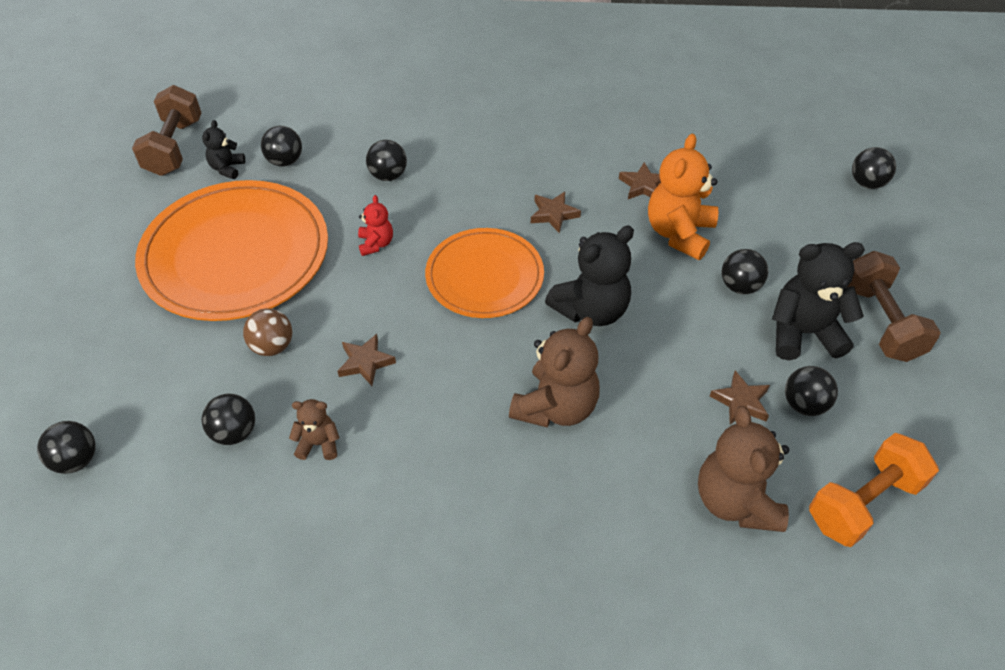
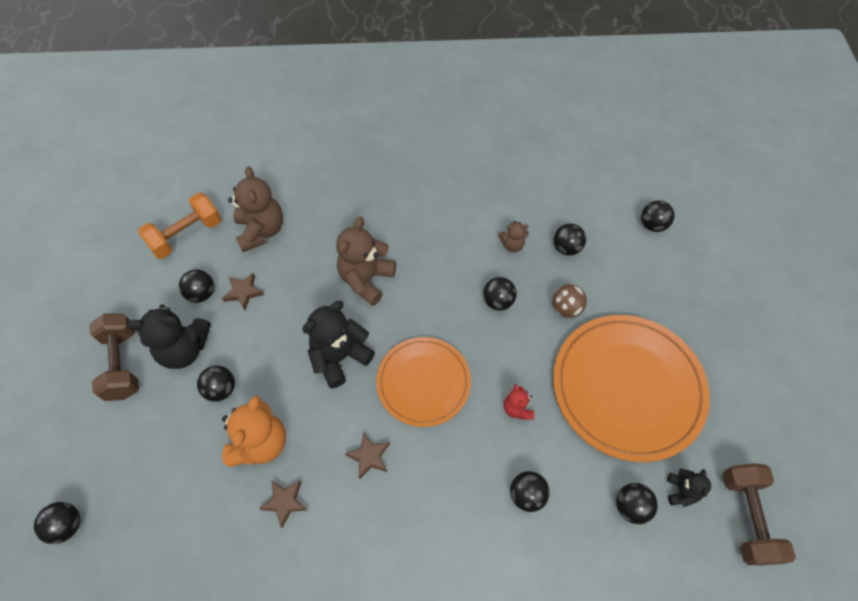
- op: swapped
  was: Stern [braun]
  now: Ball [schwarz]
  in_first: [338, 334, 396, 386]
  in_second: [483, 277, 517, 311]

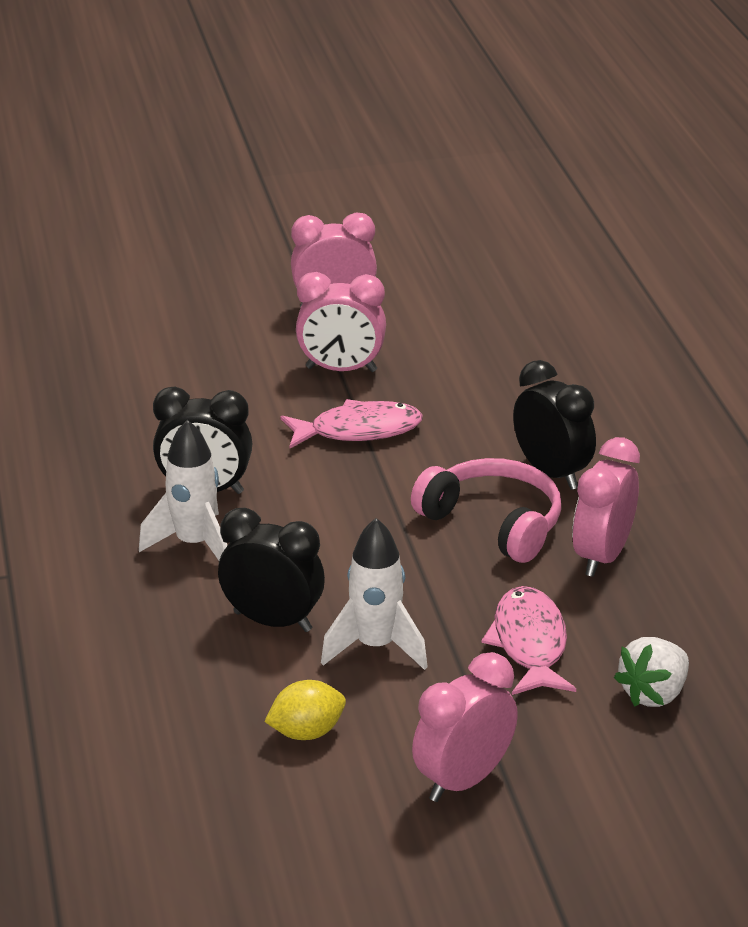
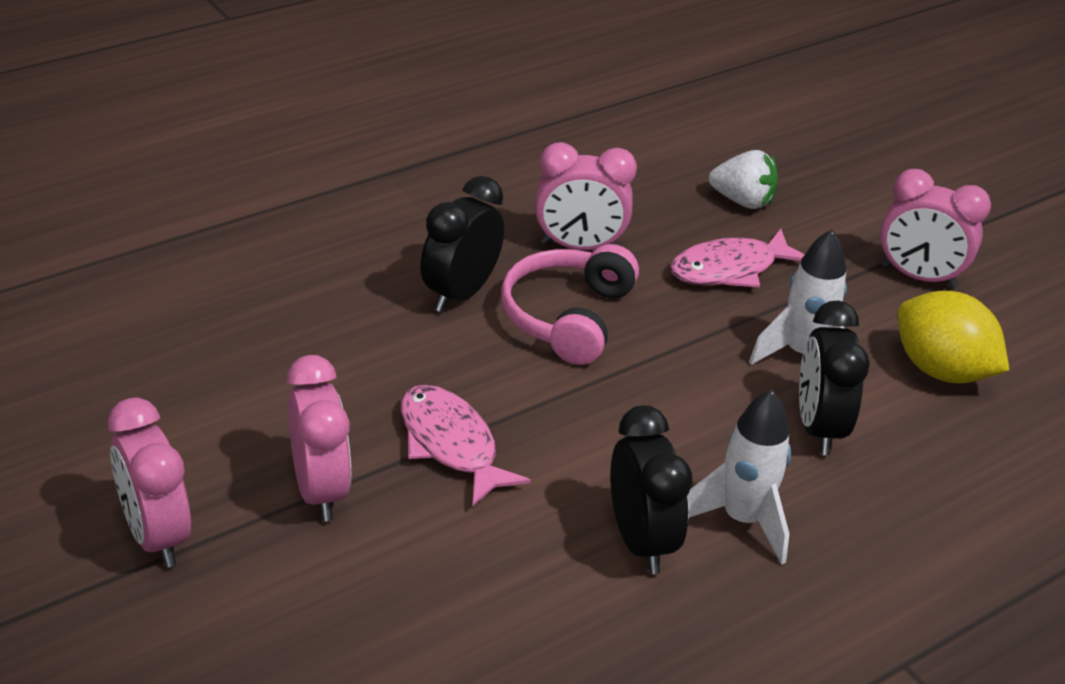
- op: scaled
  was: Zitrone [gelb]
  in_first: [264, 680, 346, 740]
  in_second: [898, 291, 1009, 384]
  ratio: 1.61

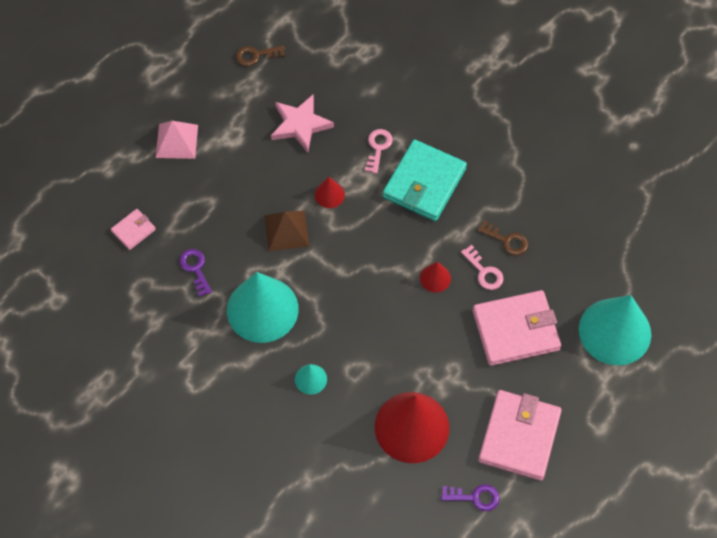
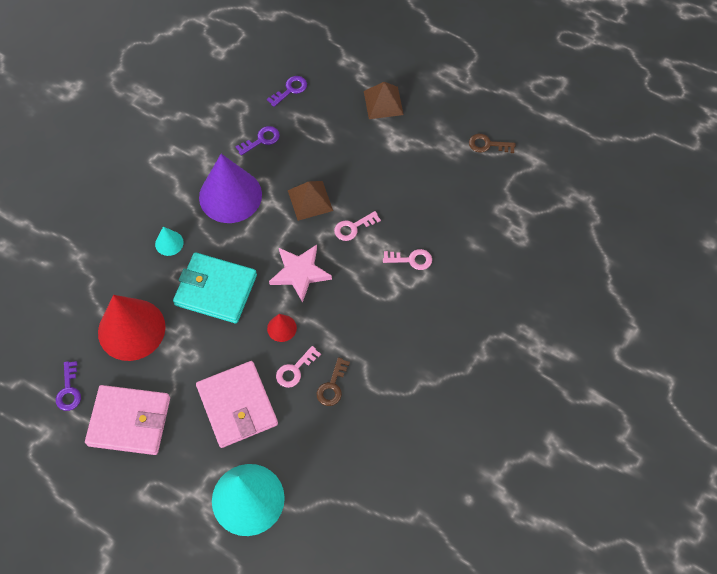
- op: shifted
  was: Geldbörse [türkis]
  in_first: [383, 139, 467, 221]
  in_second: [173, 252, 257, 323]
- op: repainted
  was: Kegel [türkis]
  now: Kegel [lila]
  in_first: [227, 272, 299, 343]
  in_second: [199, 154, 262, 223]
- op: swapped
  was: Geldbörse [rosa]
  now: Schlüssel [lila]
  in_first: [111, 209, 156, 250]
  in_second: [267, 76, 307, 107]
- op: shifted
  was: Stern [rosa]
  in_first: [271, 94, 334, 153]
  in_second: [269, 244, 332, 303]
- op: swapped
  was: Kegel [rot]
  now: Schlüssel [rosa]
  in_first: [315, 177, 345, 208]
  in_second: [334, 211, 381, 241]
- op: repainted
  was: Pyramide [rosa]
  now: Pyramide [braun]
  in_first: [156, 121, 198, 159]
  in_second: [364, 82, 404, 119]
- op: rotated
  was: Schlüssel [braun]
  in_first: [236, 45, 285, 66]
  in_second: [469, 134, 516, 153]
  clockwise: -60

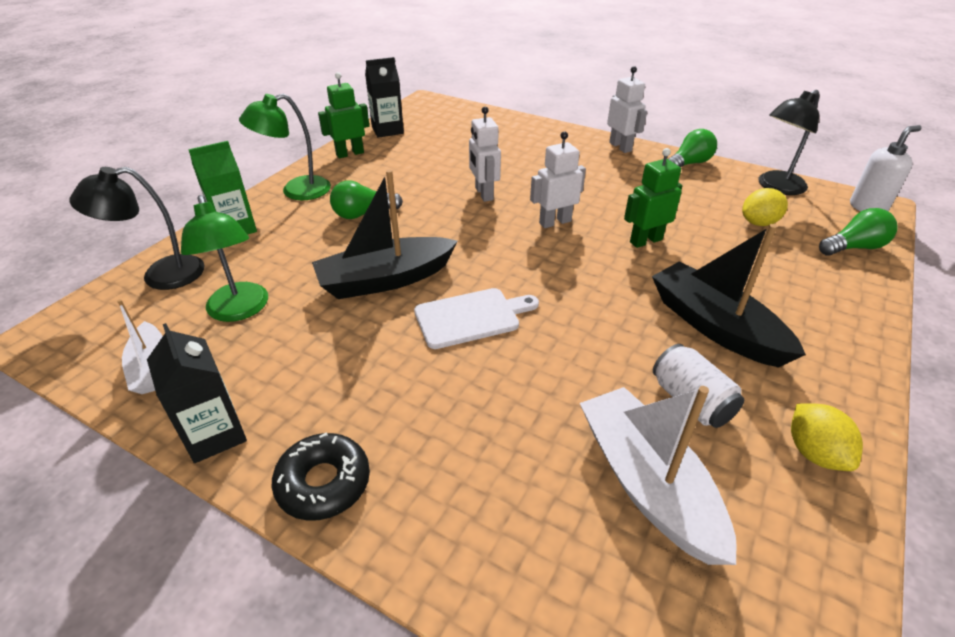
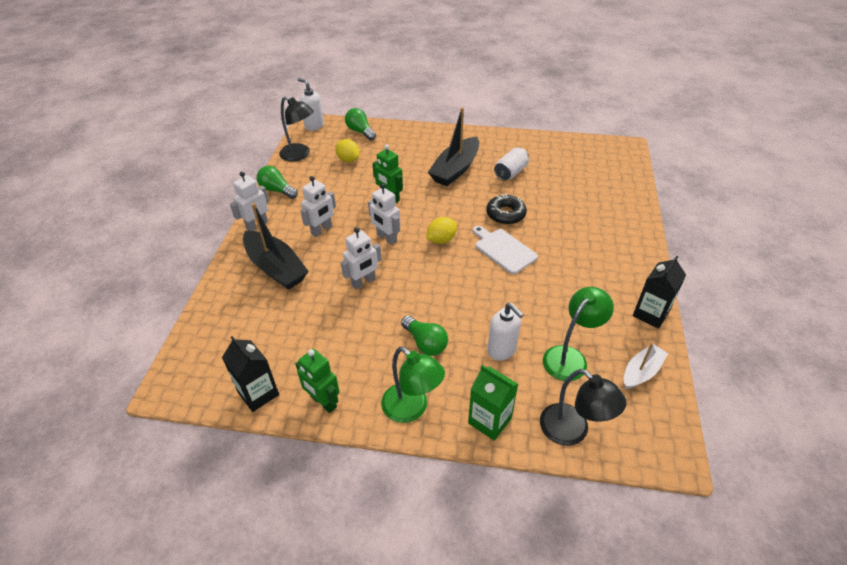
- op: shifted
  was: Boot [schwarz]
  in_first: [312, 170, 458, 299]
  in_second: [243, 203, 309, 290]
- op: new
  now: Roboter [weiß]
  in_second: [300, 176, 336, 237]
- op: shifted
  was: Zitrone [gelb]
  in_first: [791, 403, 863, 471]
  in_second: [426, 217, 457, 244]
- op: shifted
  was: Donut [schwarz]
  in_first: [272, 432, 370, 520]
  in_second: [486, 194, 527, 225]
- op: new
  now: Seifenspender [weiß]
  in_second: [487, 303, 524, 361]
- op: gone
  was: Boot [weiß]
  in_first: [580, 386, 737, 565]

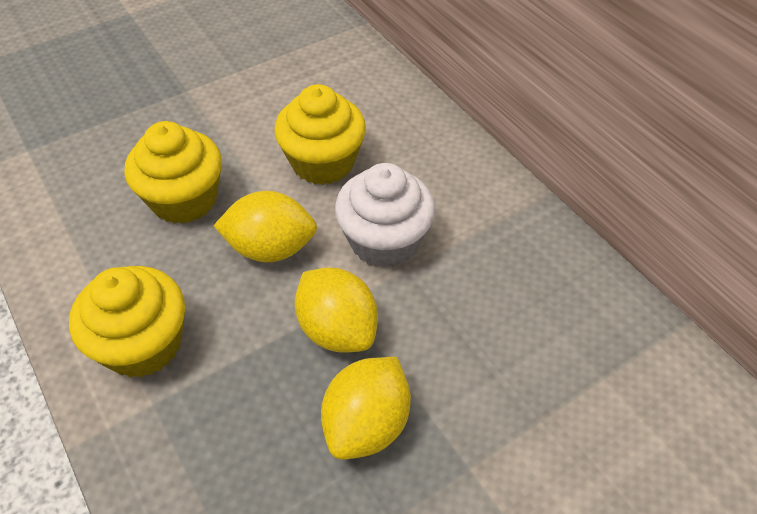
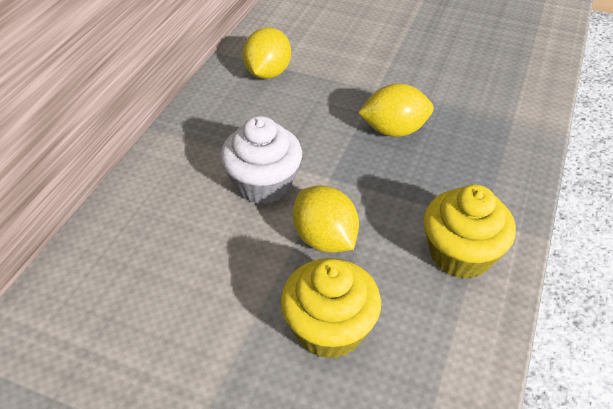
- op: shifted
  was: Zitrone [gelb]
  in_first: [295, 268, 378, 353]
  in_second: [243, 27, 291, 79]
- op: gone
  was: Muffin [gelb]
  in_first: [275, 84, 366, 185]

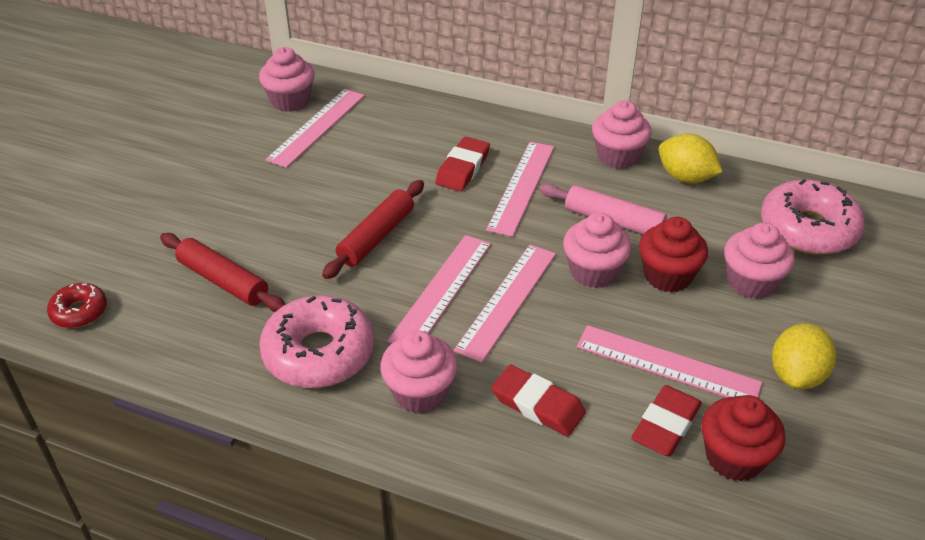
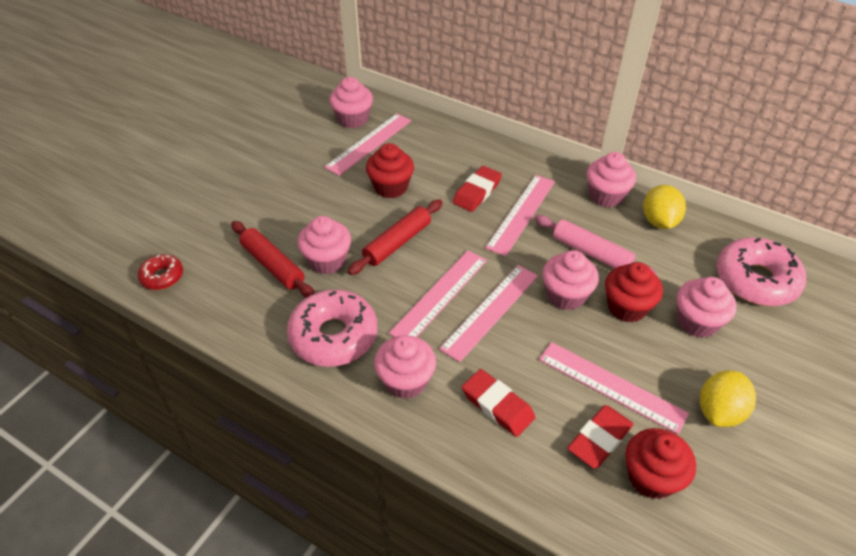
- op: new
  now: Muffin [rosa]
  in_second: [297, 216, 351, 274]
- op: new
  now: Muffin [rot]
  in_second: [366, 143, 414, 198]
- op: rotated
  was: Zitrone [gelb]
  in_first: [659, 134, 722, 183]
  in_second: [643, 185, 686, 229]
  clockwise: 45

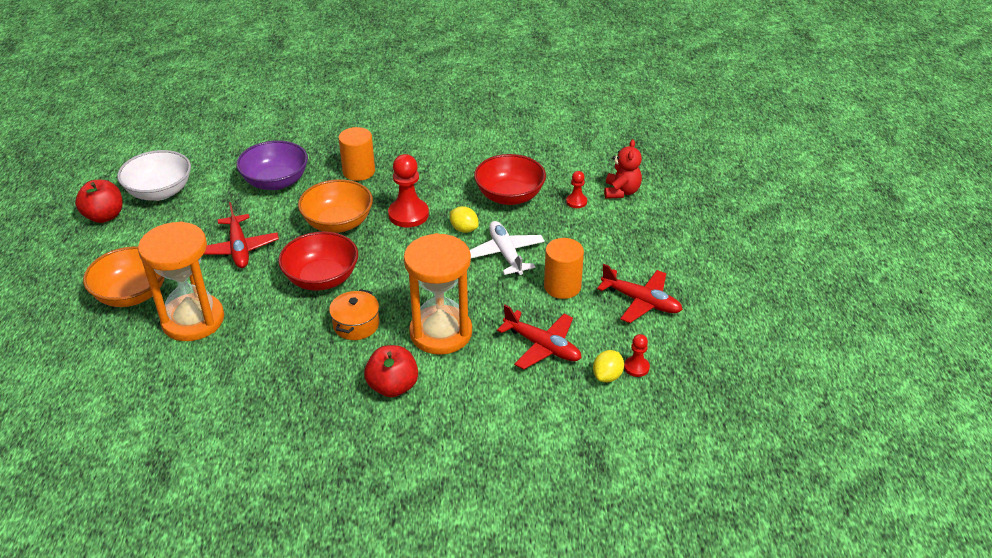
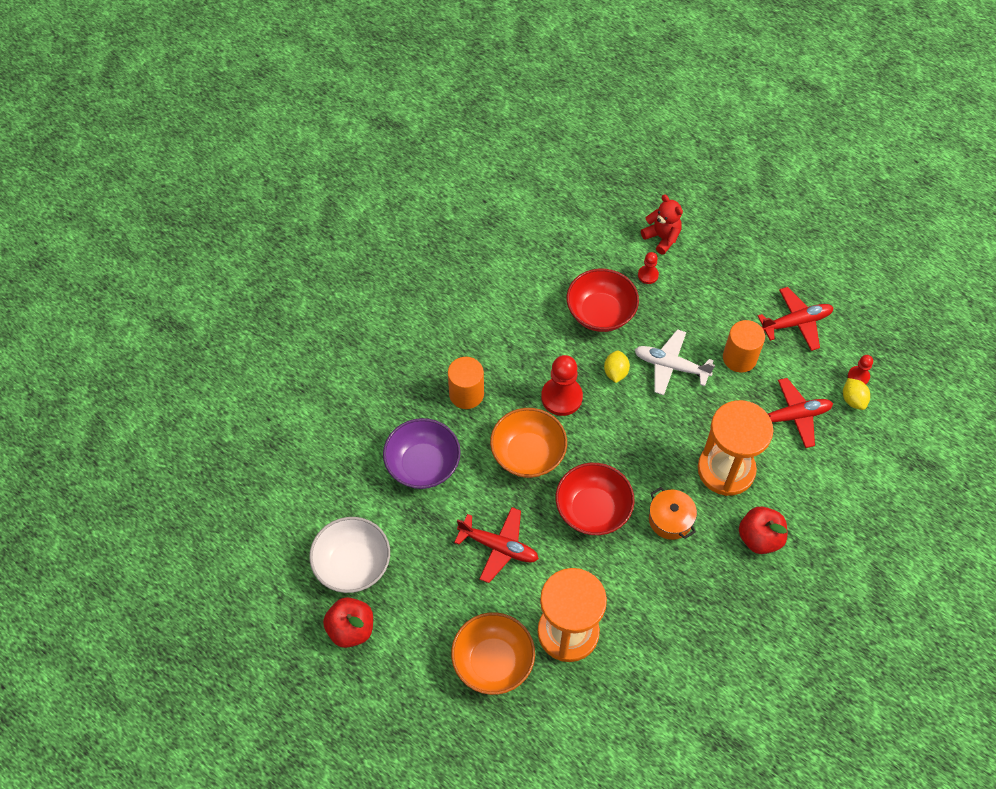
- op: rotated
  was: Zitrone [gelb]
  in_first: [450, 206, 479, 233]
  in_second: [604, 350, 630, 383]
  clockwise: -75

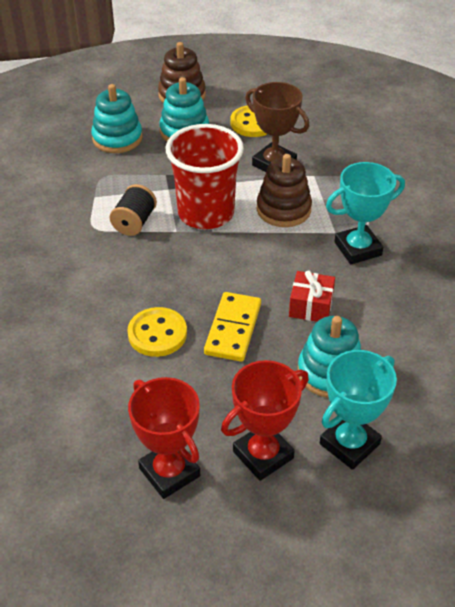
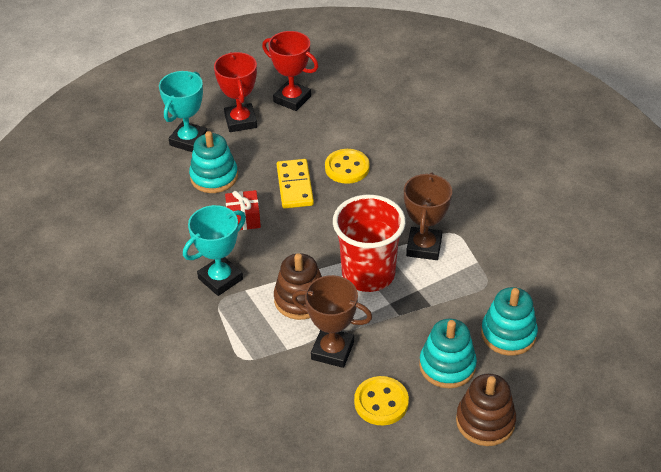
- op: rotated
  was: Pokal [rot]
  in_first: [221, 360, 309, 481]
  in_second: [214, 52, 257, 132]
  clockwise: -45
- op: swapped
  was: Garnrolle [schwarz]
  now: Pokal [braun]
  in_first: [110, 184, 157, 236]
  in_second: [404, 172, 452, 260]

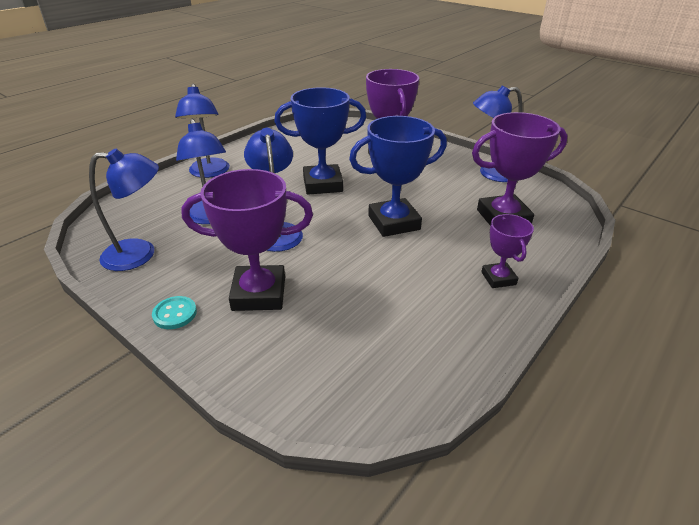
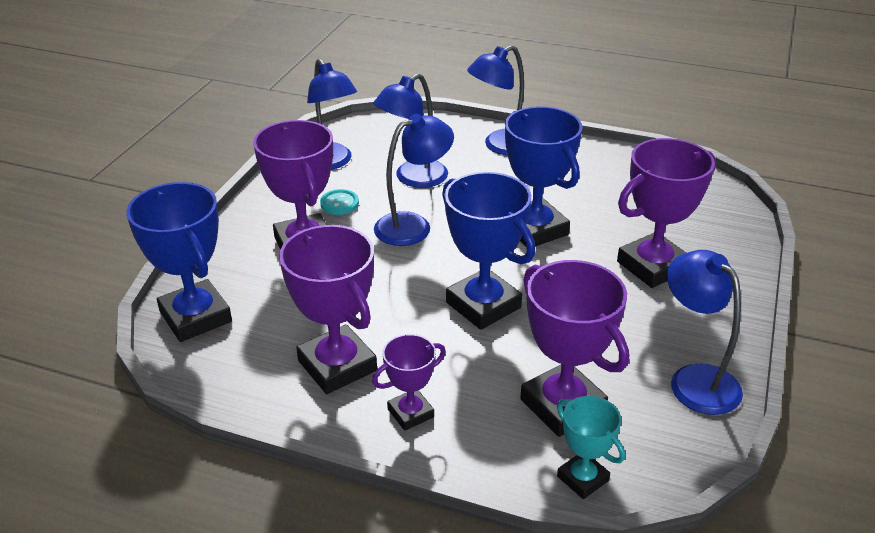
- op: new
  now: Pokal [blau]
  in_second: [126, 182, 232, 342]
- op: new
  now: Pokal [lila]
  in_second: [279, 225, 377, 394]
- op: shifted
  was: Knopf [türkis]
  in_first: [152, 296, 197, 329]
  in_second: [320, 189, 359, 215]
- op: new
  now: Pokal [türkis]
  in_second: [557, 396, 625, 499]

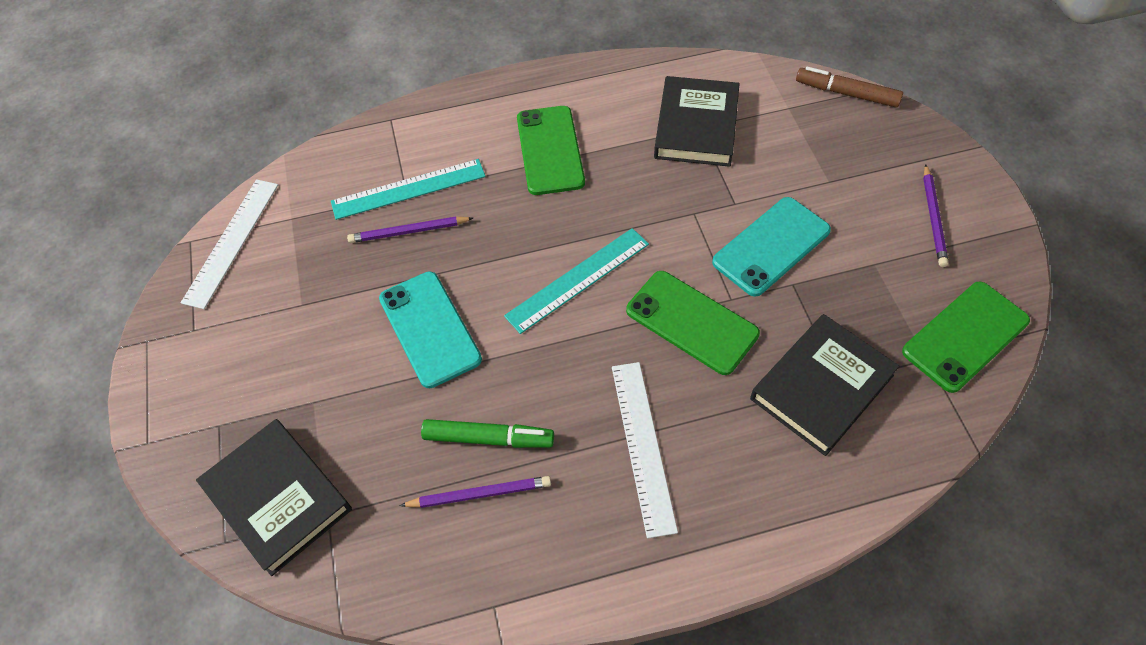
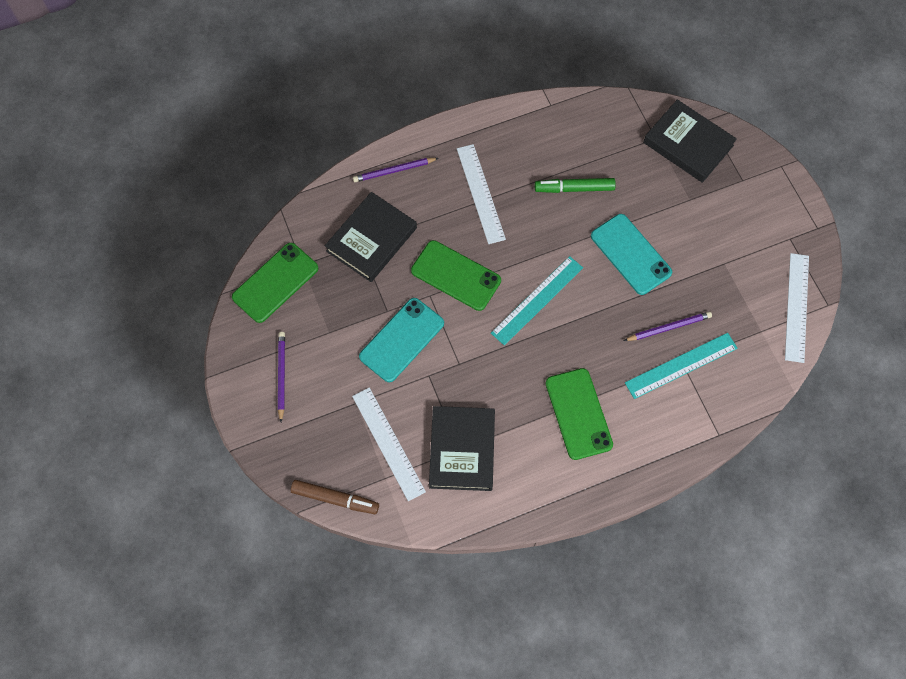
- op: new
  now: Lineal [weiß]
  in_second: [352, 388, 426, 501]
- op: shifted
  was: Bleistift [lila]
  in_first: [400, 476, 551, 508]
  in_second: [353, 158, 438, 182]

